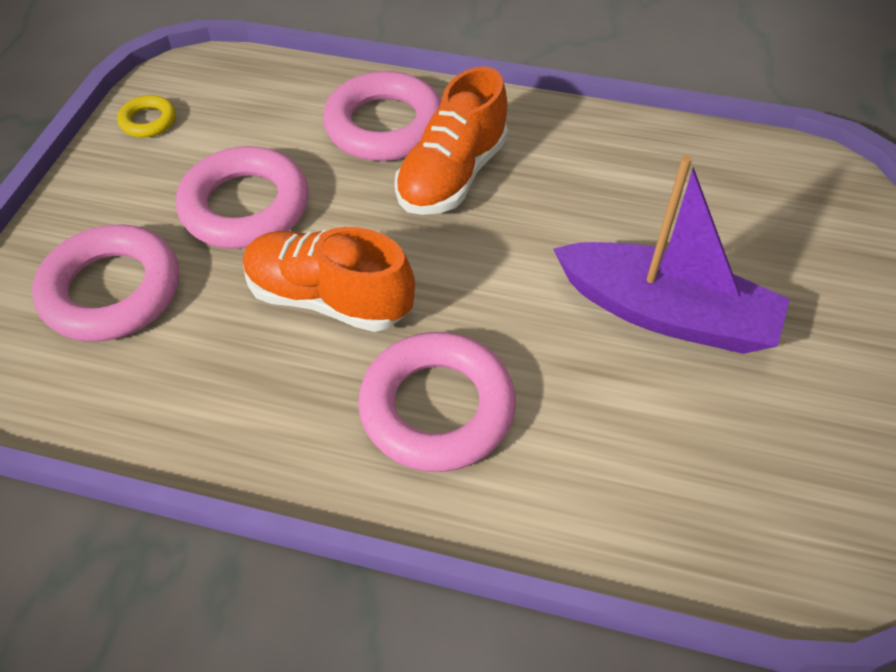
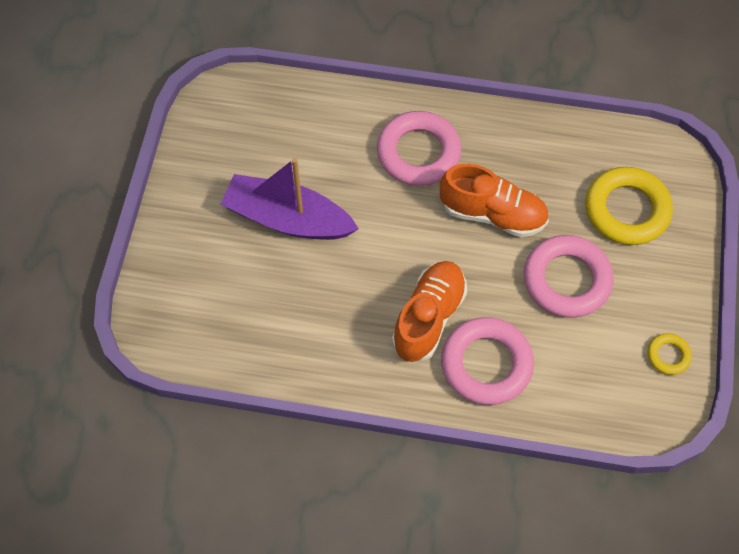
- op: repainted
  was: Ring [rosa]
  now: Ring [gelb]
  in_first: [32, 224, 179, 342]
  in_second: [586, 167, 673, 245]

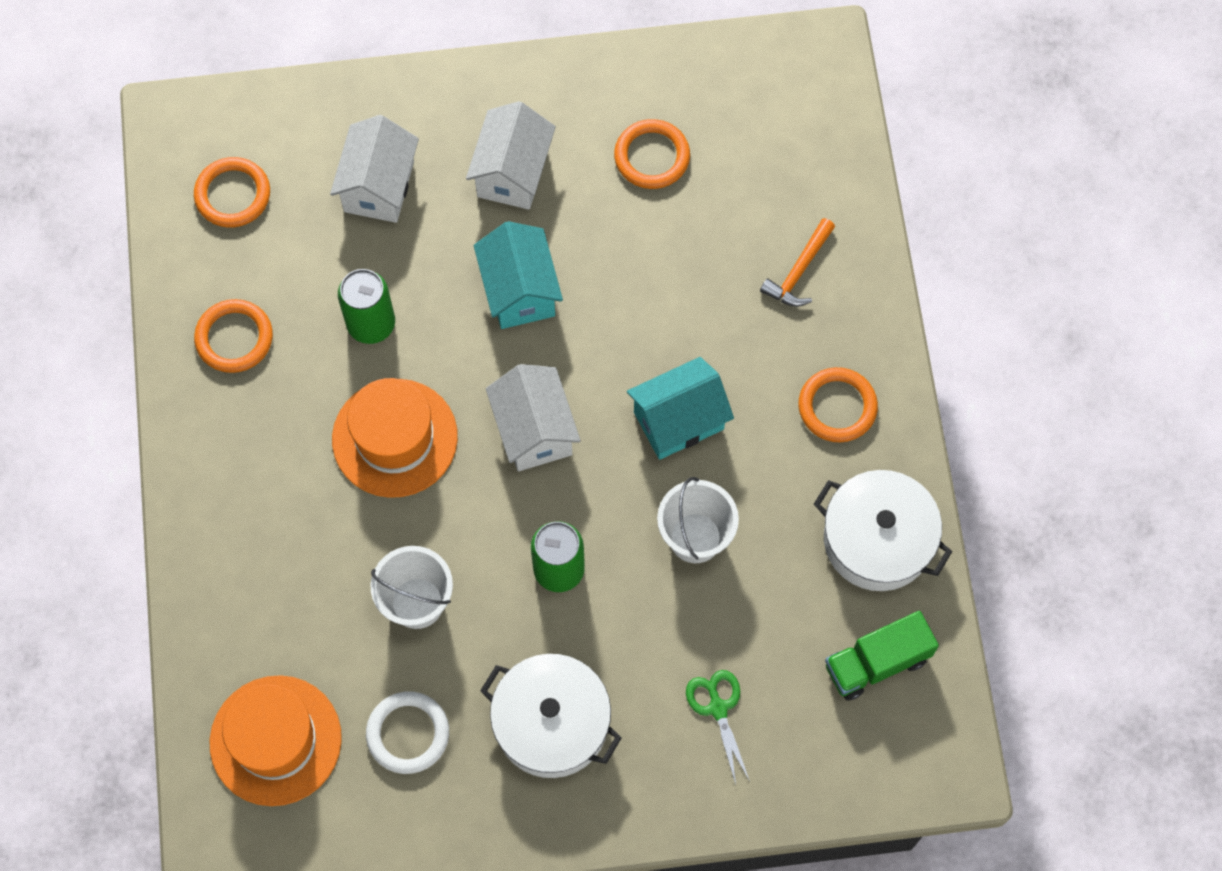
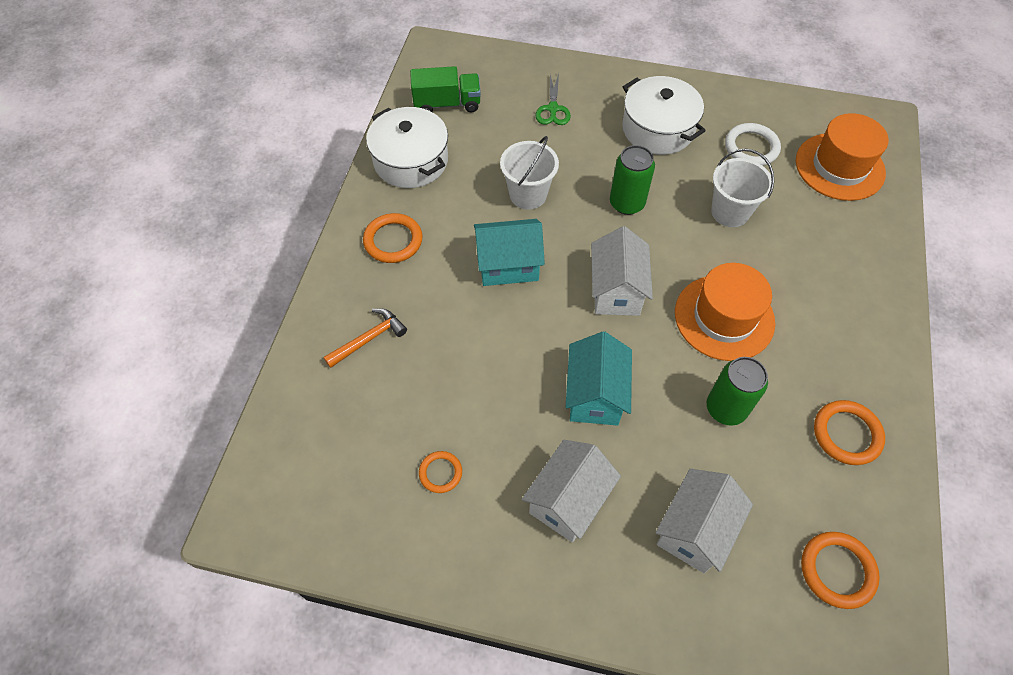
- op: scaled
  was: Ring [orange]
  in_first: [614, 119, 690, 189]
  in_second: [419, 451, 462, 493]
  ratio: 0.62

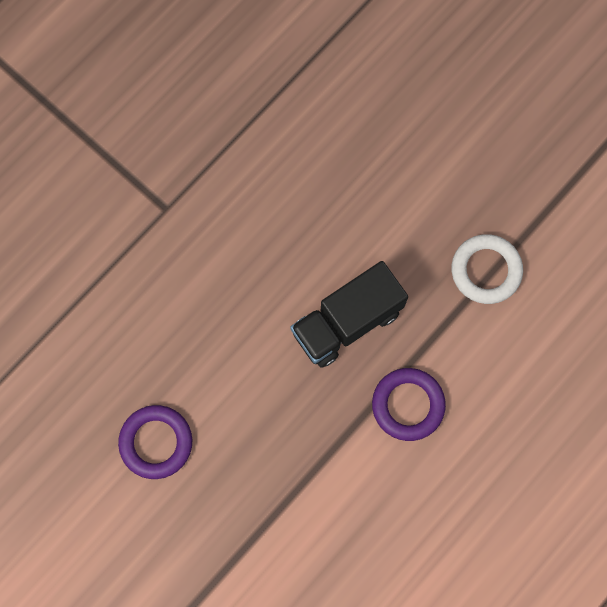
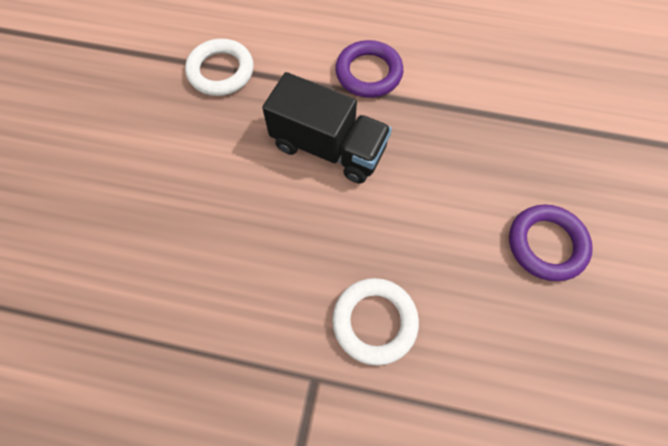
- op: new
  now: Ring [weiß]
  in_second: [332, 278, 419, 365]

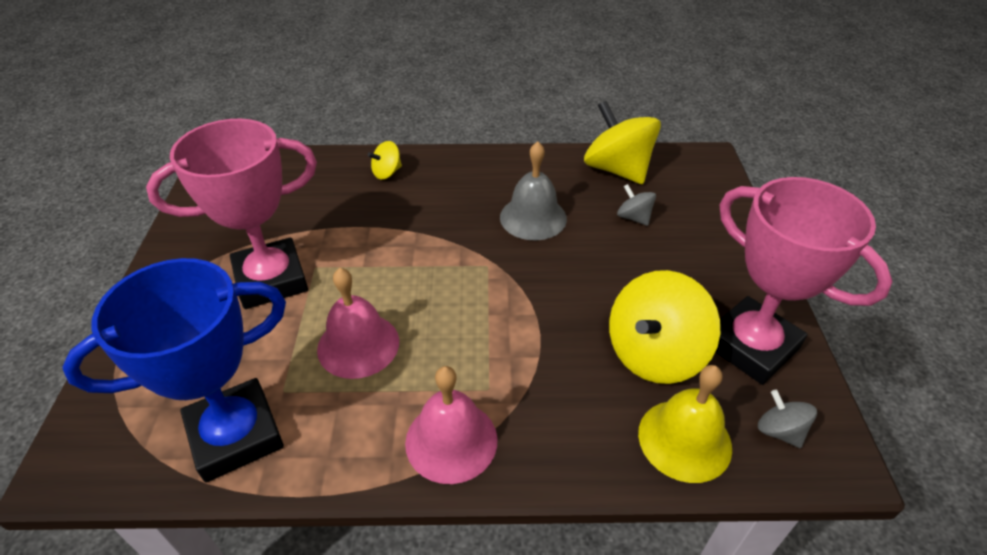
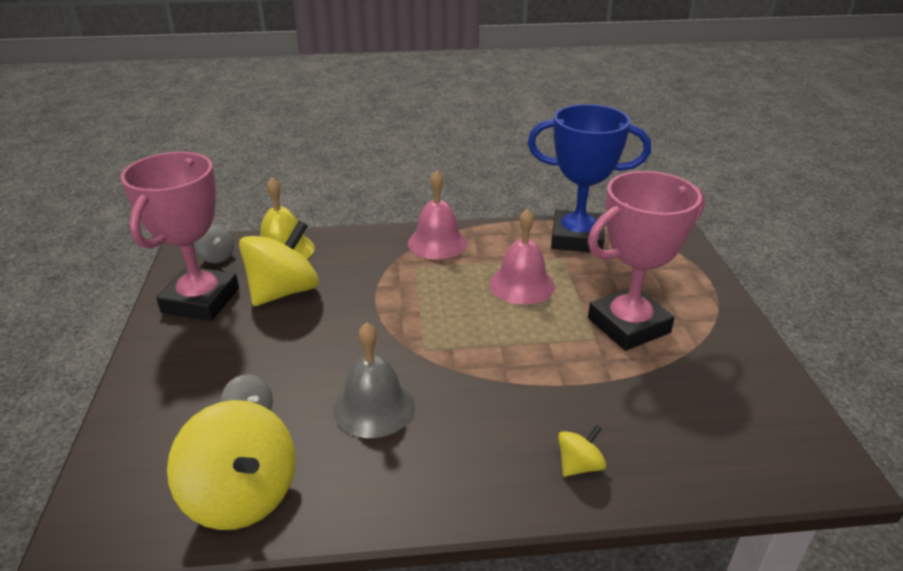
- op: rotated
  was: Pokal [rosa]
  in_first: [715, 177, 893, 385]
  in_second: [121, 152, 239, 321]
  clockwise: 60
- op: rotated
  was: Pokal [blau]
  in_first: [62, 258, 286, 483]
  in_second: [528, 104, 651, 253]
  clockwise: 45

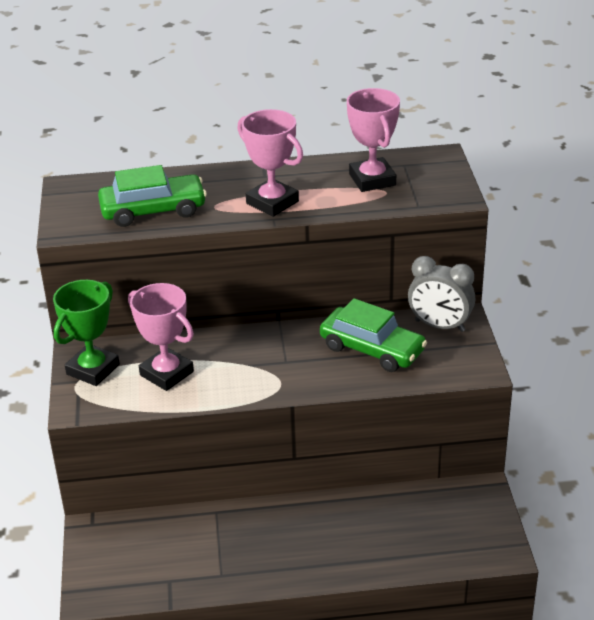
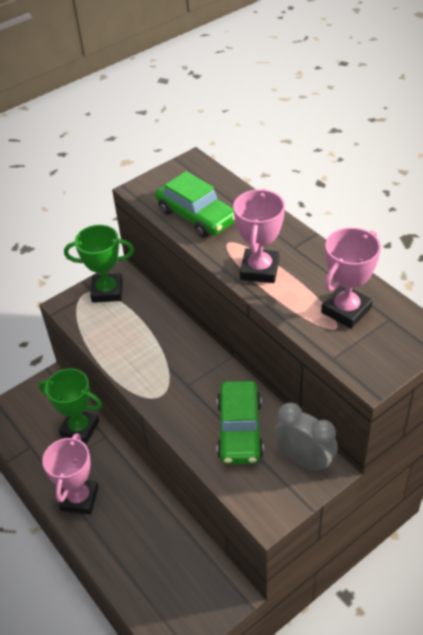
- op: new
  now: Pokal [grün]
  in_second: [39, 368, 102, 444]
- op: shifted
  was: Pokal [rosa]
  in_first: [128, 283, 194, 391]
  in_second: [42, 433, 99, 514]
- op: rotated
  was: Wecker [grau]
  in_first: [408, 256, 475, 332]
  in_second: [274, 402, 338, 473]
  clockwise: 135

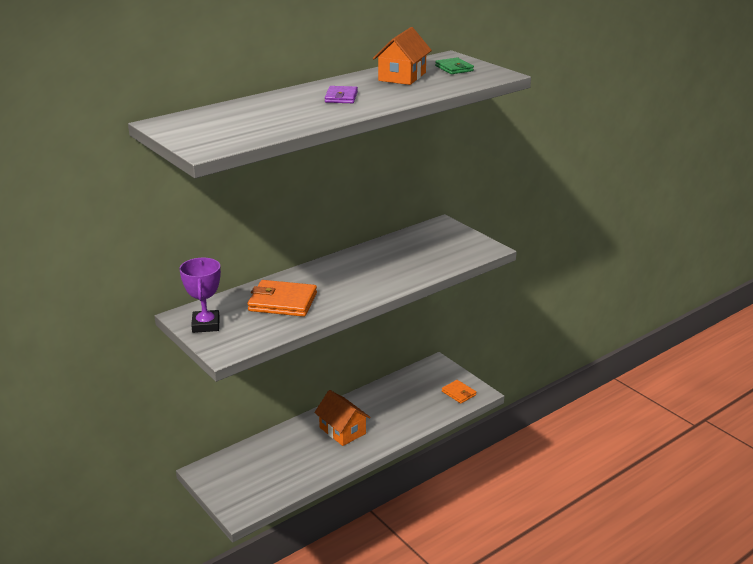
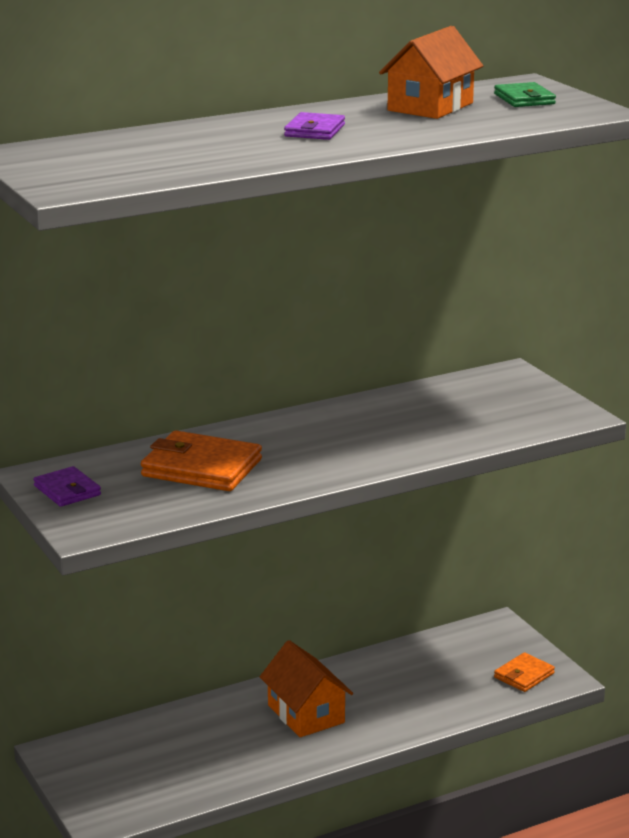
- op: swapped
  was: Pokal [lila]
  now: Geldbörse [lila]
  in_first: [179, 258, 221, 333]
  in_second: [34, 466, 101, 507]
- op: rotated
  was: Geldbörse [orange]
  in_first: [442, 380, 476, 403]
  in_second: [494, 652, 555, 692]
  clockwise: 75

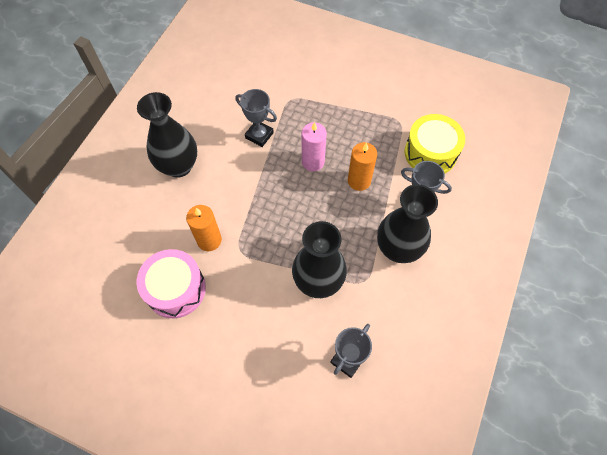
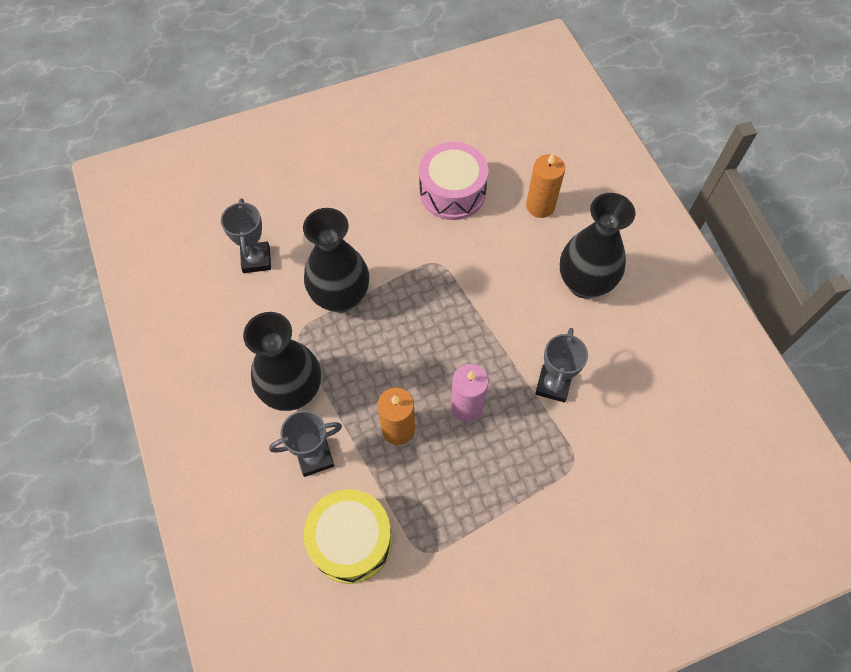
- op: shifted
  was: Kerze [orange]
  in_first: [186, 205, 222, 251]
  in_second: [526, 153, 565, 218]
- op: rotated
  was: Pokal [grau]
  in_first: [235, 89, 277, 147]
  in_second: [535, 328, 588, 403]
  clockwise: -60

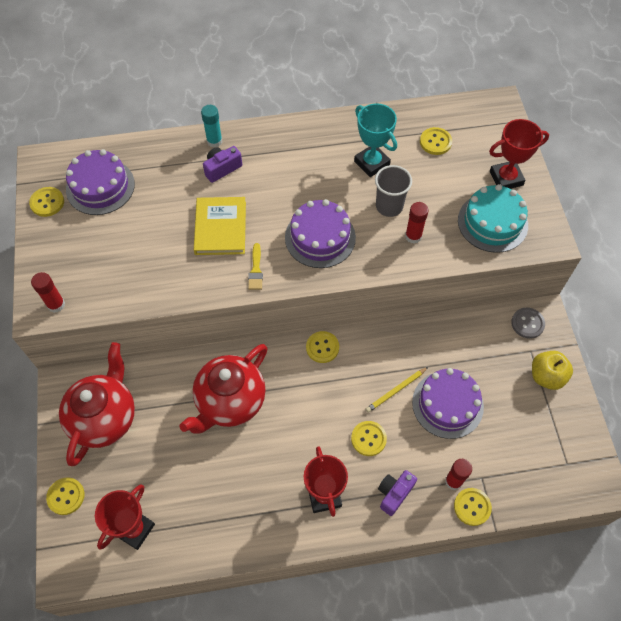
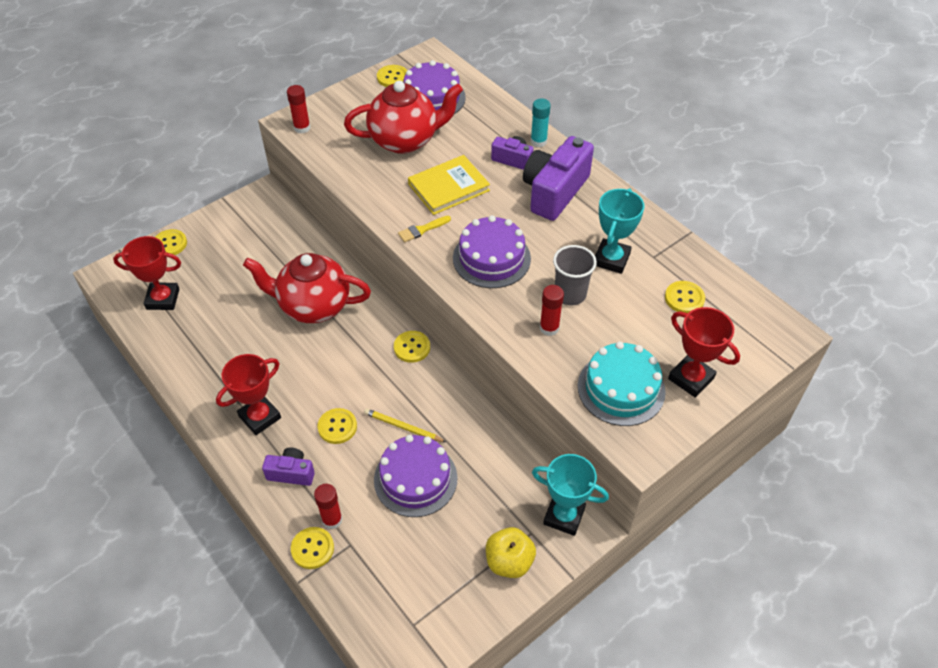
- op: shifted
  was: Teekanne [rot]
  in_first: [59, 342, 135, 466]
  in_second: [344, 81, 463, 154]
- op: new
  now: Kamera [lila]
  in_second: [523, 136, 594, 221]
- op: swapped
  was: Knopf [grau]
  now: Pokal [türkis]
  in_first: [511, 308, 545, 339]
  in_second: [532, 454, 609, 536]

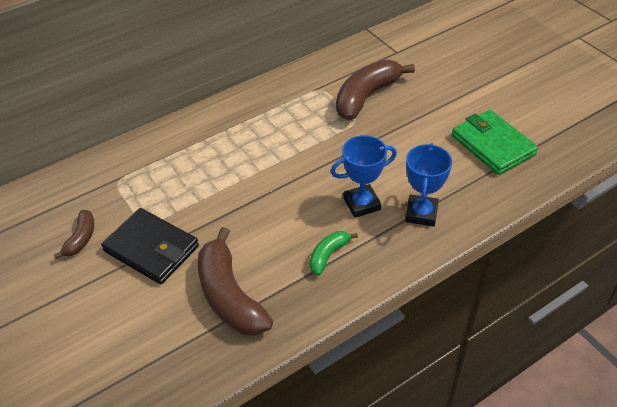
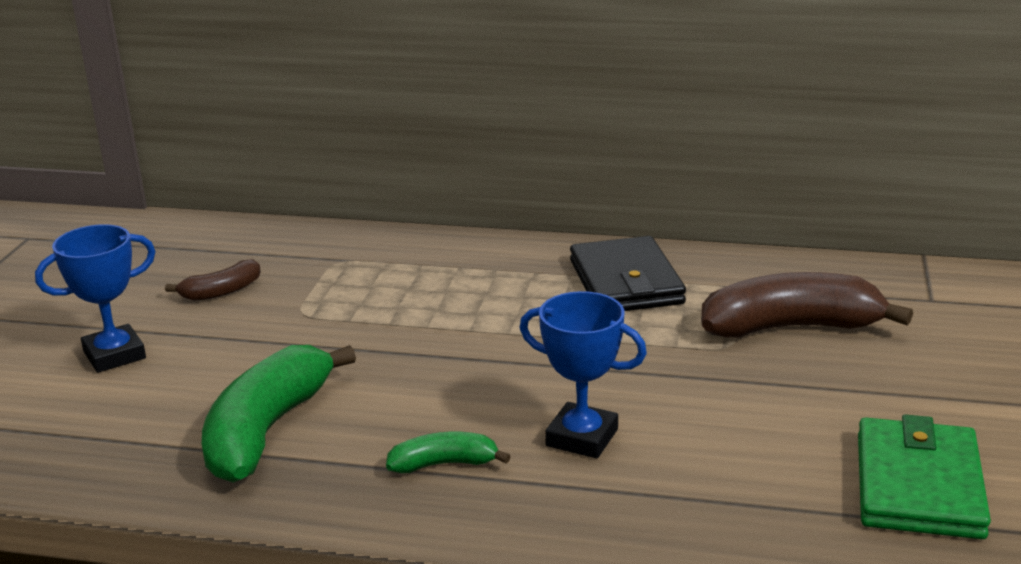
- op: shifted
  was: Pokal [blau]
  in_first: [405, 143, 452, 226]
  in_second: [35, 224, 156, 373]
- op: repainted
  was: Banane [braun]
  now: Banane [grün]
  in_first: [198, 227, 273, 336]
  in_second: [202, 345, 356, 483]
- op: shifted
  was: Geldbörse [schwarz]
  in_first: [101, 208, 199, 284]
  in_second: [570, 236, 686, 311]

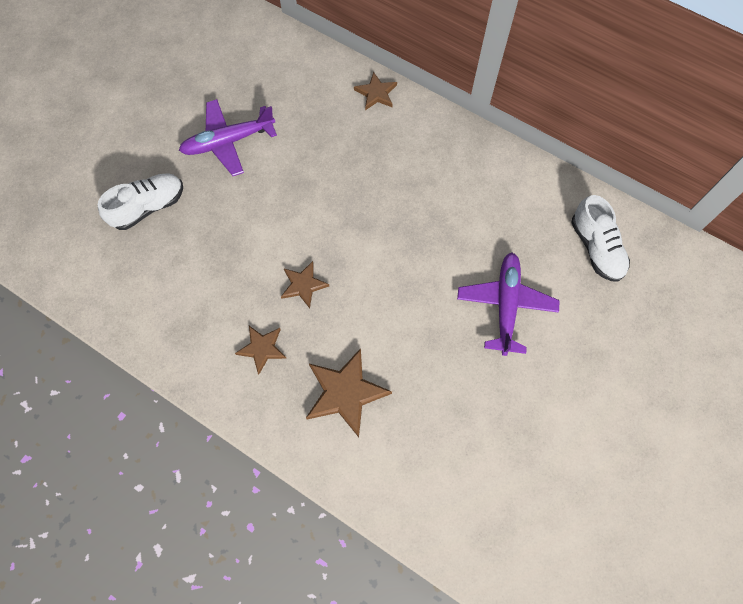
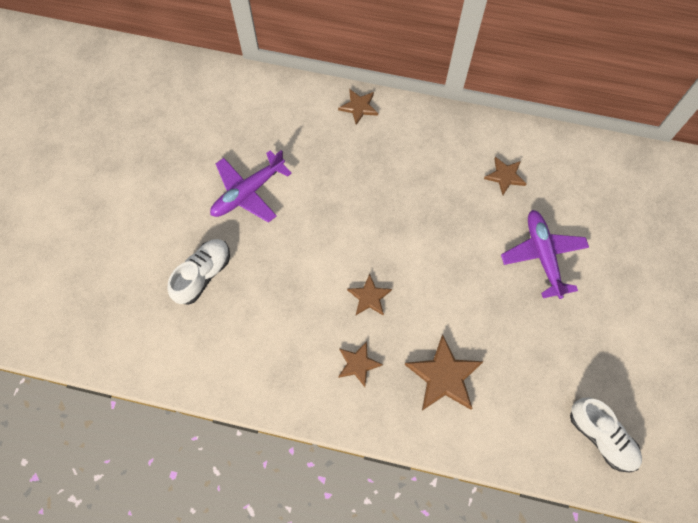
- op: new
  now: Stern [braun]
  in_second: [484, 157, 526, 195]
- op: shifted
  was: Schuh [weiß]
  in_first: [571, 195, 630, 282]
  in_second: [570, 397, 642, 472]

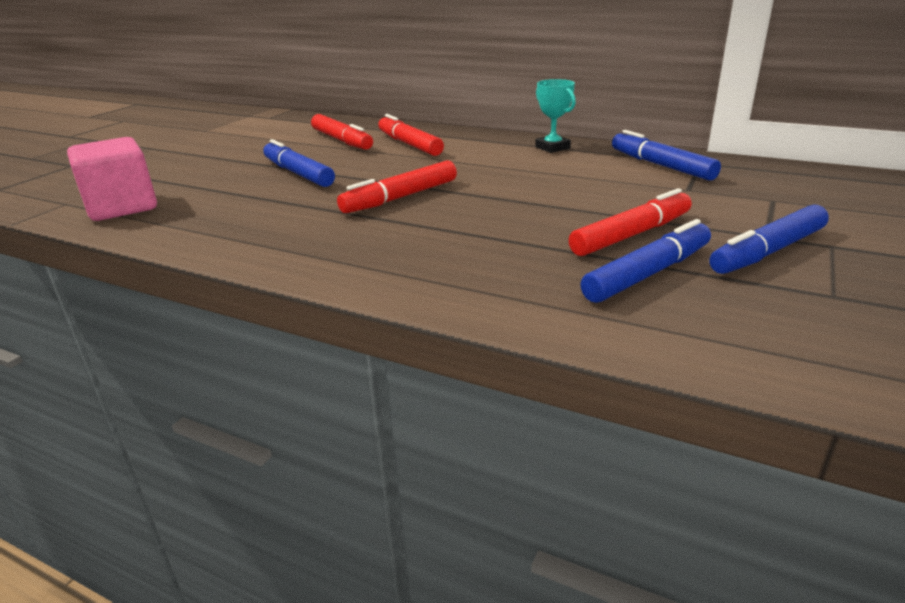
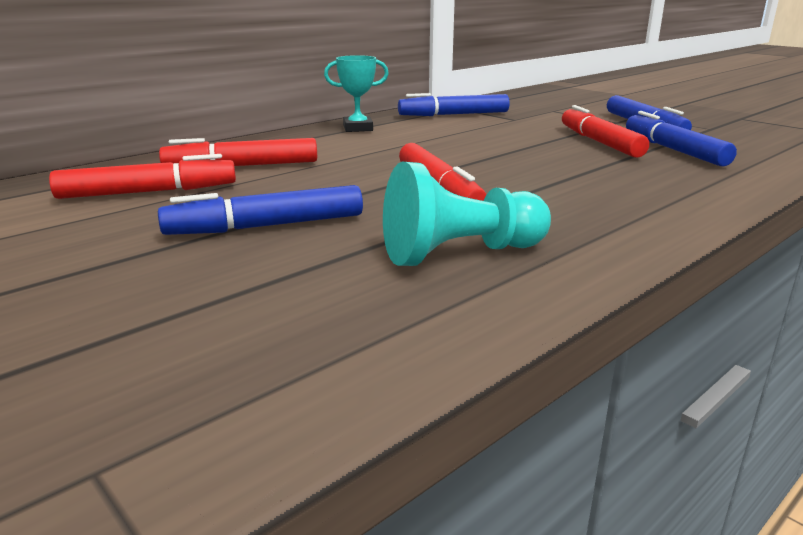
- op: new
  now: Bauer [türkis]
  in_second: [383, 162, 551, 266]
- op: gone
  was: Kubus [rosa]
  in_first: [67, 137, 157, 221]

